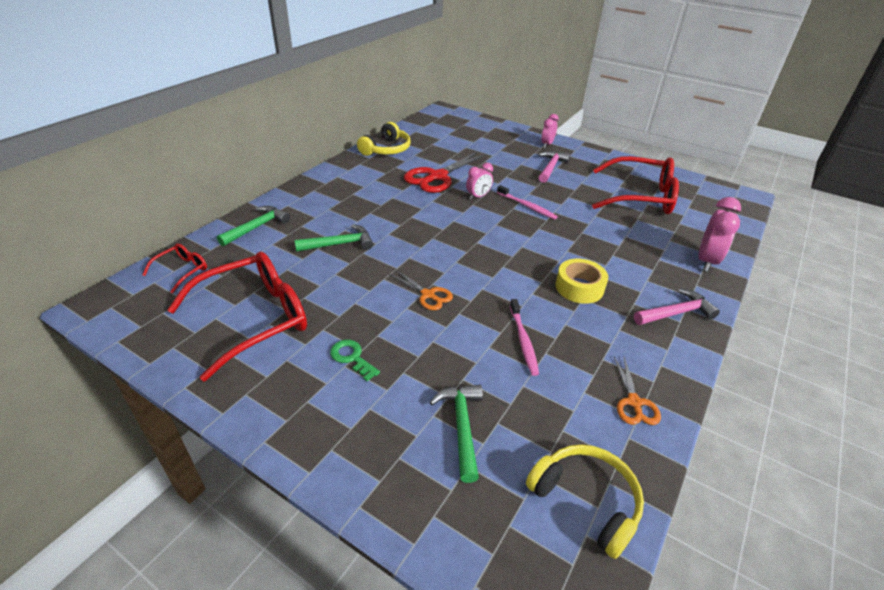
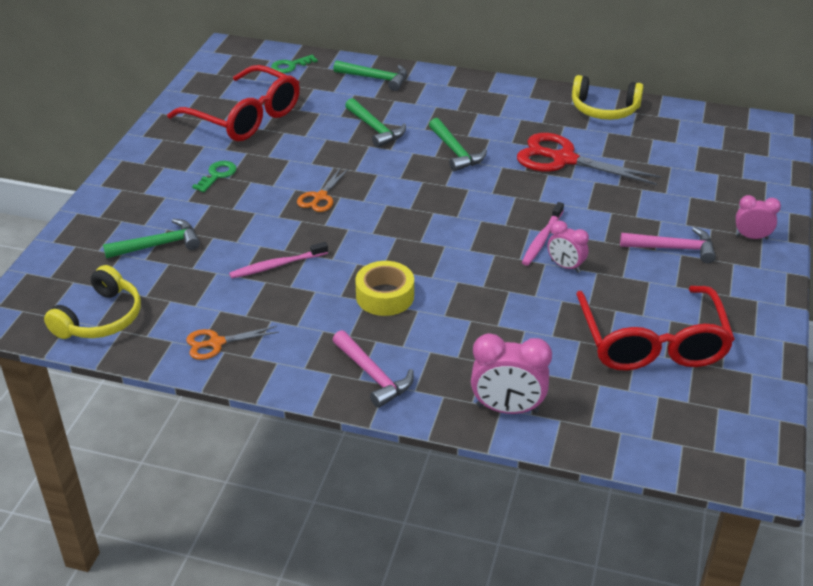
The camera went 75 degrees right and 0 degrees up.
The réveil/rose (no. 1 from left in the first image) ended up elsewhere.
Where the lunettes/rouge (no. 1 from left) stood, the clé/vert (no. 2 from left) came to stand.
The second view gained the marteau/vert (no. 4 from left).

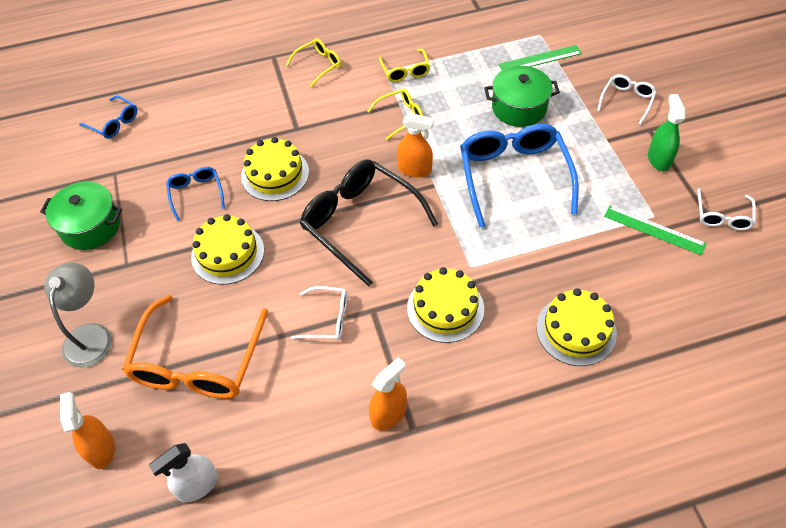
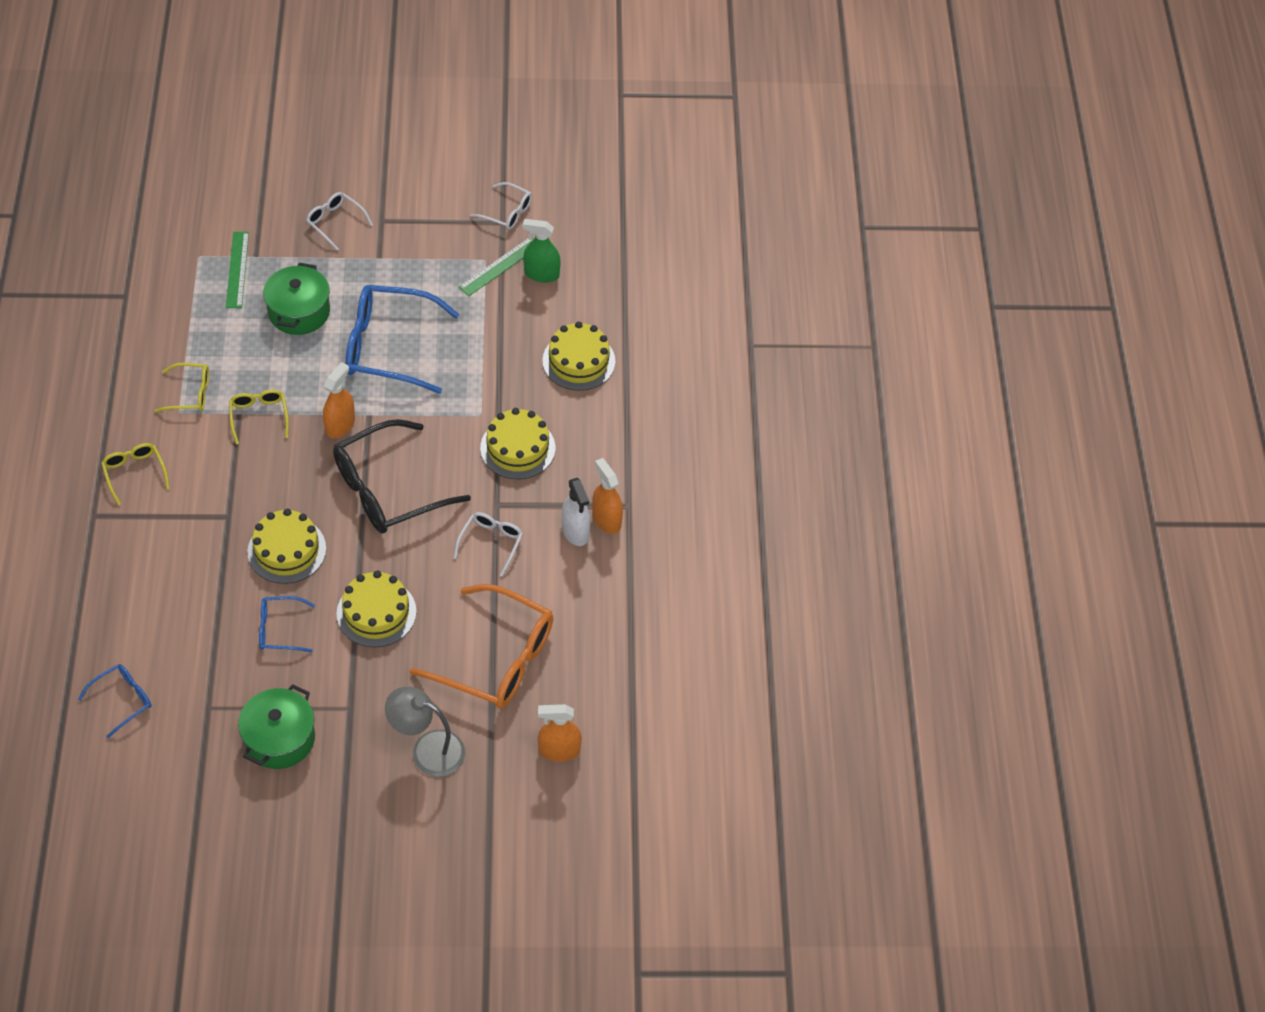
The camera went 80 degrees left and 0 degrees up.
The vaporisateur/vert ended up elsewhere.
The vaporisateur/blanc ended up elsewhere.

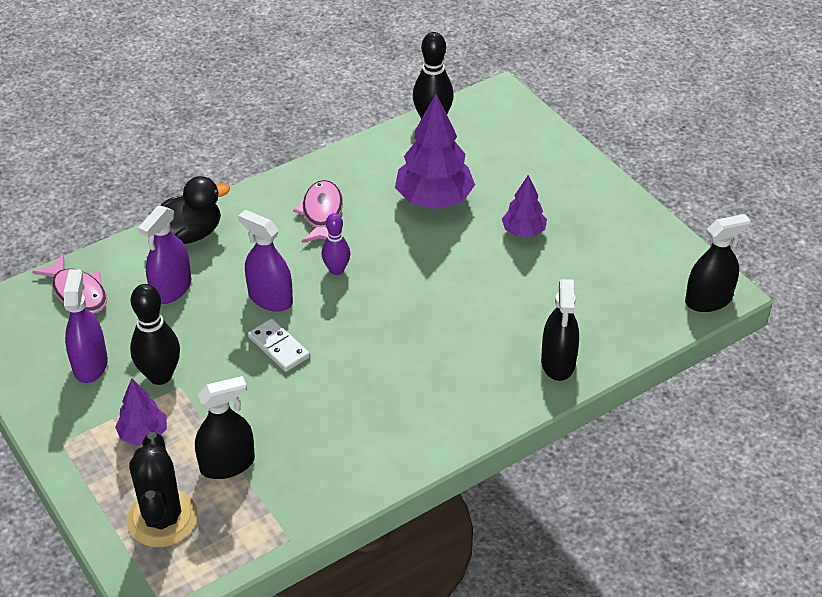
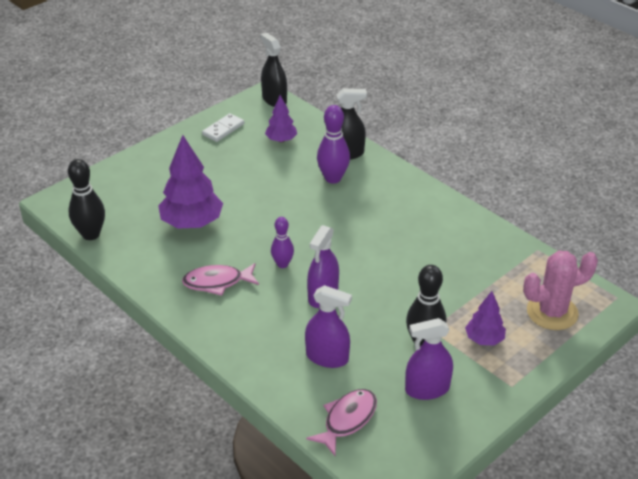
The camera went 100 degrees left and 5 degrees down.
The arbre/violet (no. 3 from left in the first image) ended up elsewhere.
The second view lost the canard/noir.
The domino/blanc ended up elsewhere.
The second view lost the vaporisateur/noir (no. 1 from left).
What was the cactus/noir turned into the cactus/rose.
The second view gained the quille/violet (no. 2 from left).

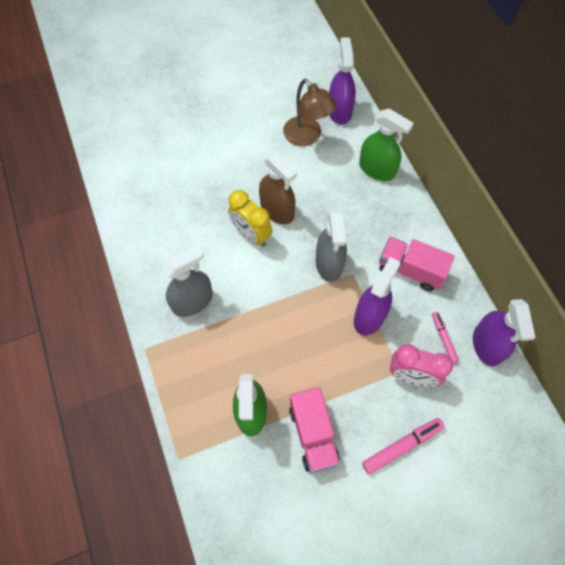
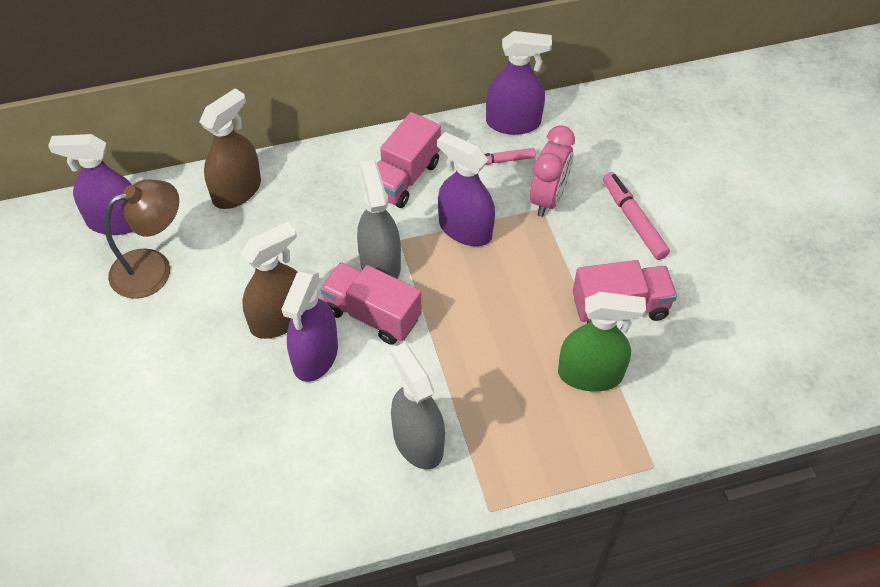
The camera went 85 degrees left and 10 degrees down.
What was the vaporisateur/vert (no. 2 from left) turned into the vaporisateur/marron (no. 1 from left).
Where the réveil/jaune stood, the vaporisateur/violet (no. 2 from left) came to stand.
The vaporisateur/gris (no. 2 from left in the first image) ended up facing another way, 105 degrees counterclockwise from before.
The second view gained the camion/rose (no. 1 from left).

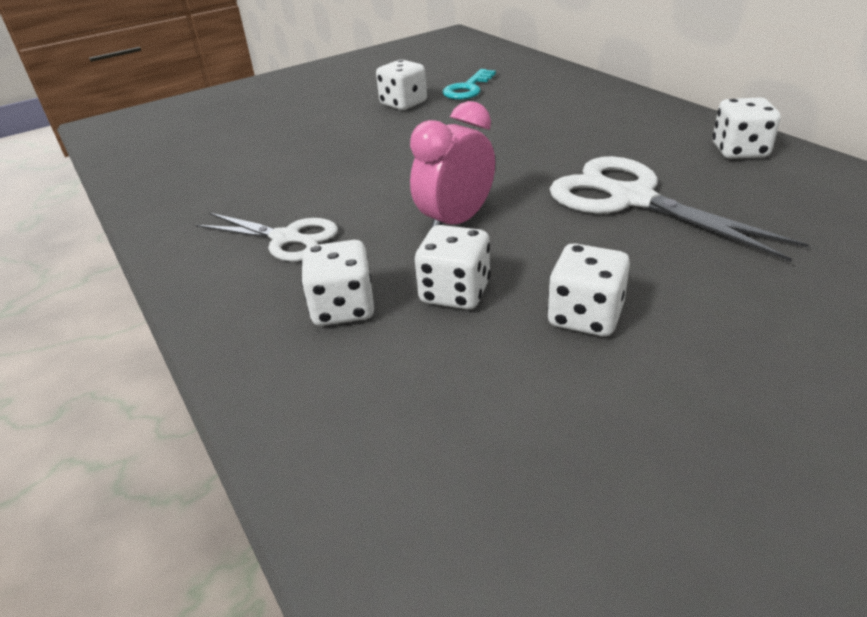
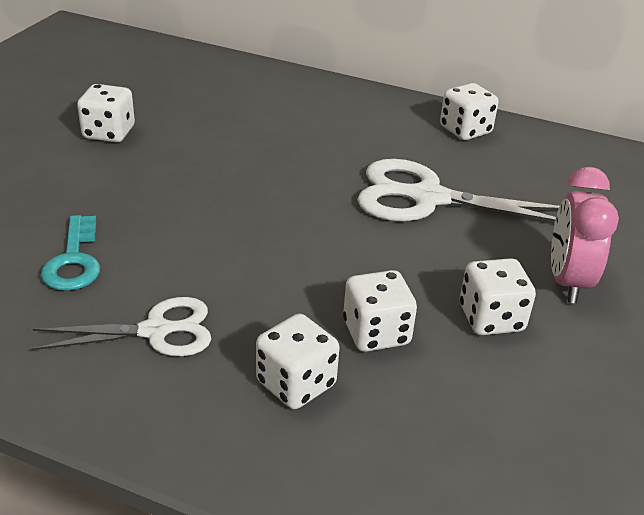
The camera went 40 degrees left and 0 degrees up.
The clé/turquoise ended up elsewhere.
The réveil/rose ended up elsewhere.

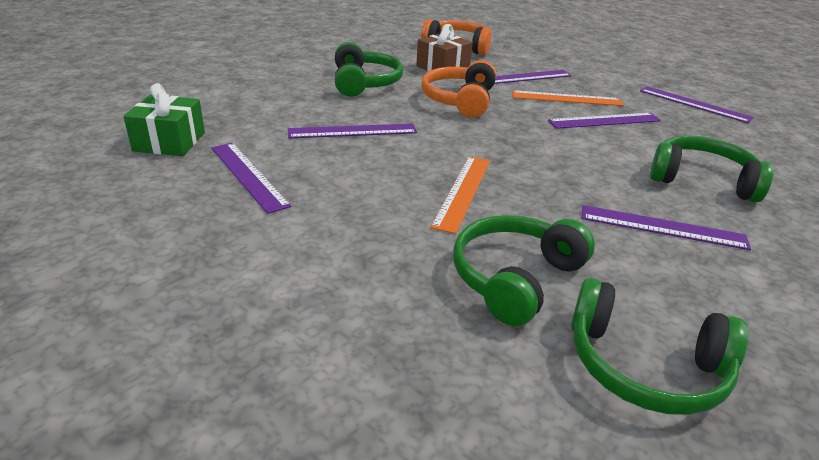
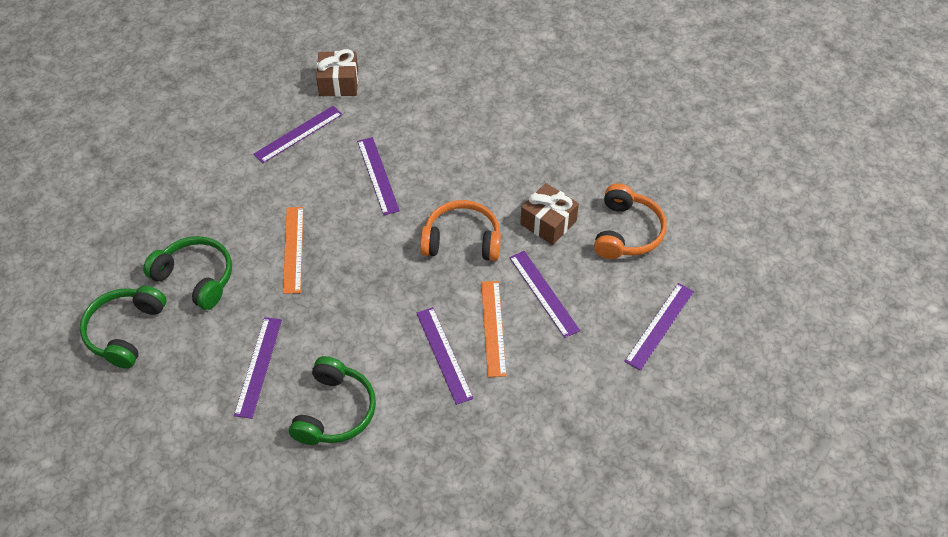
The camera went 85 degrees right and 20 degrees up.
The second view lost the casque audio/vert (no. 1 from left).
What was the cadeau/vert turned into the cadeau/marron (no. 1 from left).
The règle/violet (no. 6 from left) ended up elsewhere.
The règle/orange (no. 1 from left) ended up facing another way, 75 degrees clockwise from before.

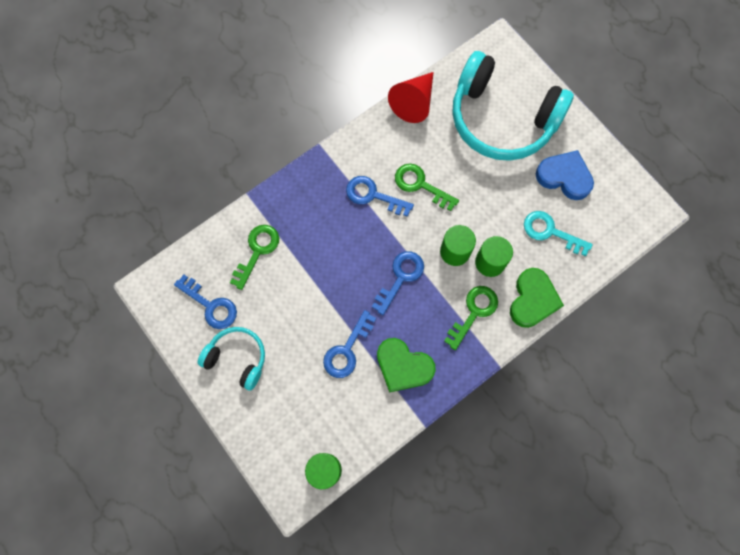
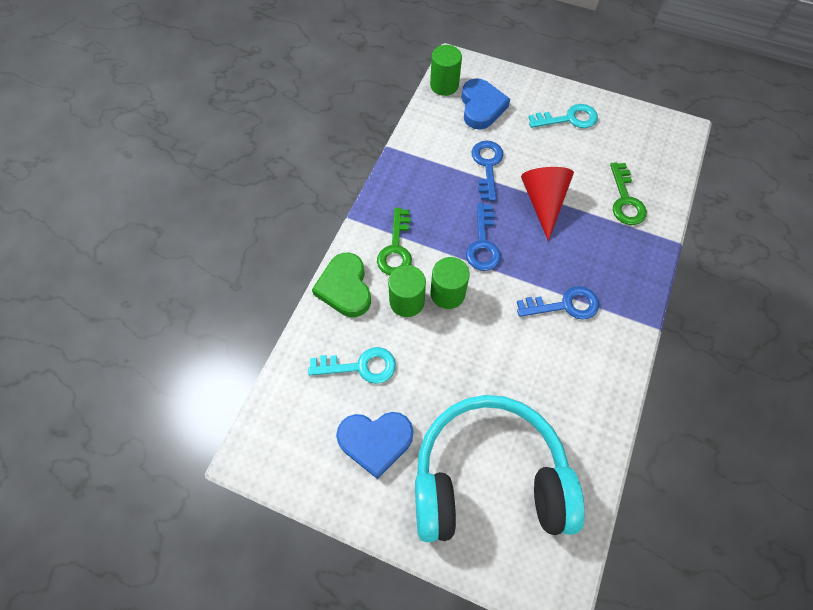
The camera went 150 degrees right and 10 degrees down.
The cône/rouge ended up elsewhere.
The second view lost the clé/vert (no. 2 from left).
The second view lost the clé/bleu (no. 1 from left).
Where the casque audio/turquoise (no. 1 from left) stood, the clé/turquoise (no. 2 from left) came to stand.
The second view lost the cœur/vert (no. 1 from left).
The second view gained the cœur/bleu (no. 2 from left).

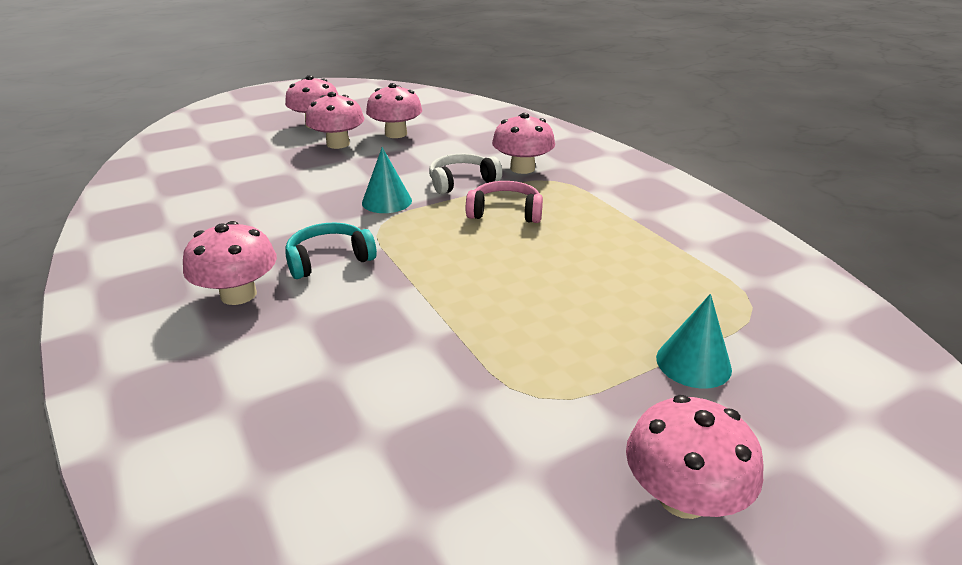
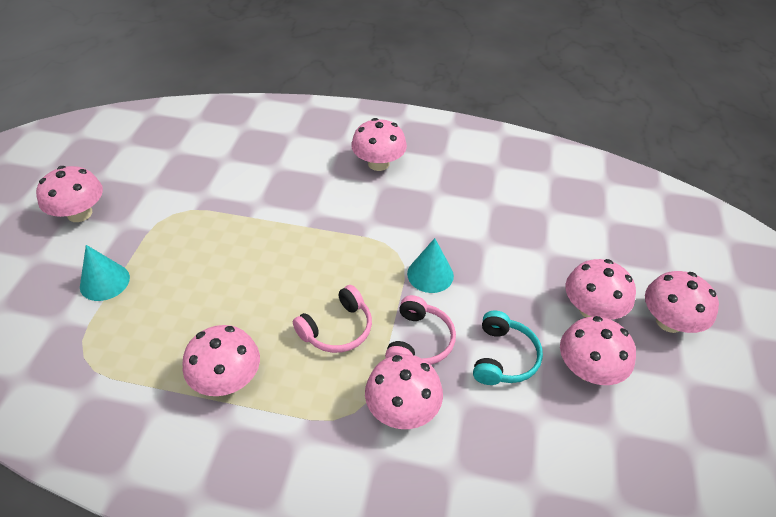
The camera went 130 degrees right and 15 degrees up.
What was the casque audio/blanc turned into the casque audio/rose (no. 2 from left).
The casque audio/turquoise ended up elsewhere.
The second view gained the champignon/rose (no. 2 from left).

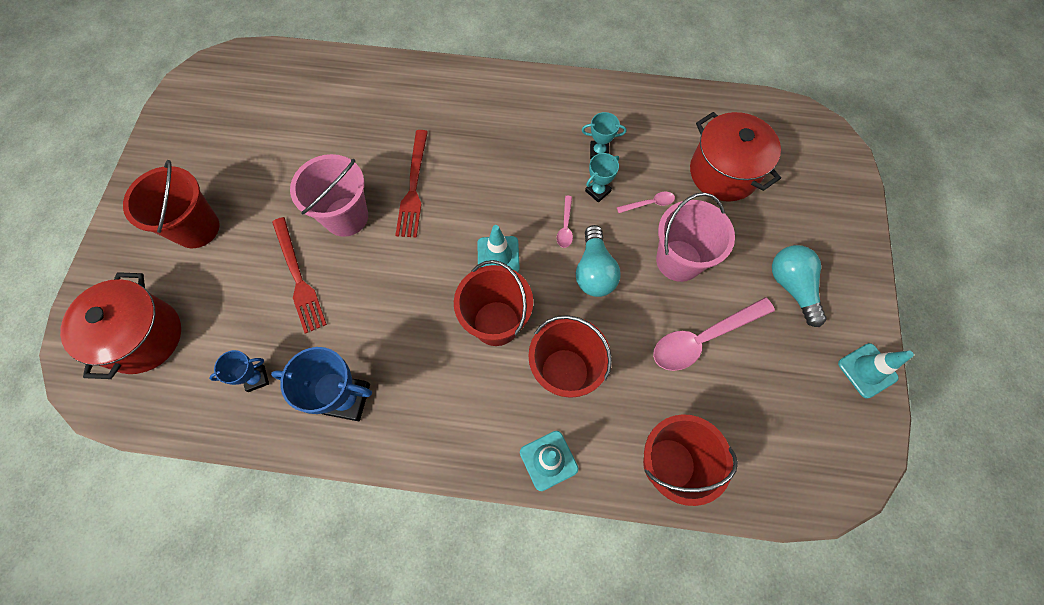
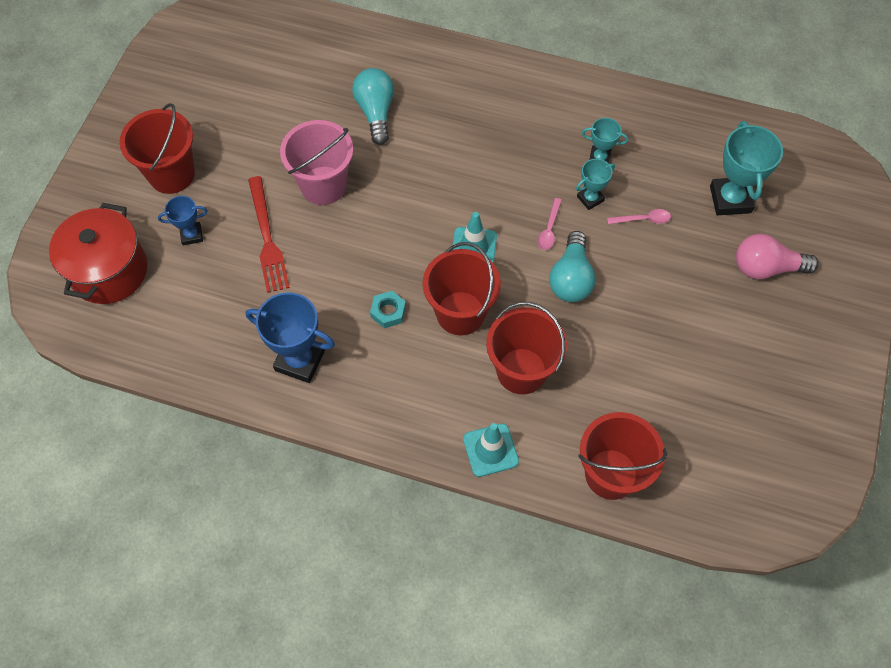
The camera went 10 degrees right and 5 degrees down.
Where the marmite/rouge (no. 2 from left) stood, the trophée/turquoise (no. 3 from left) came to stand.
The second view lost the fourchette/rouge (no. 2 from left).
The second view lost the seau/rose (no. 2 from left).
The ampoule/turquoise (no. 2 from left in the first image) ended up elsewhere.
The second view lost the cuillère/rose (no. 3 from left).
The second view lost the cône de chantier/turquoise (no. 3 from left).
The trophée/bleu (no. 1 from left) ended up elsewhere.
The second view gained the ampoule/rose.
The second view gained the écrou/turquoise.

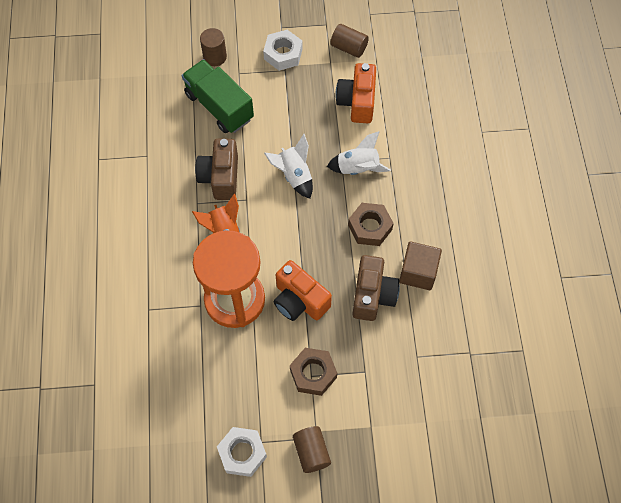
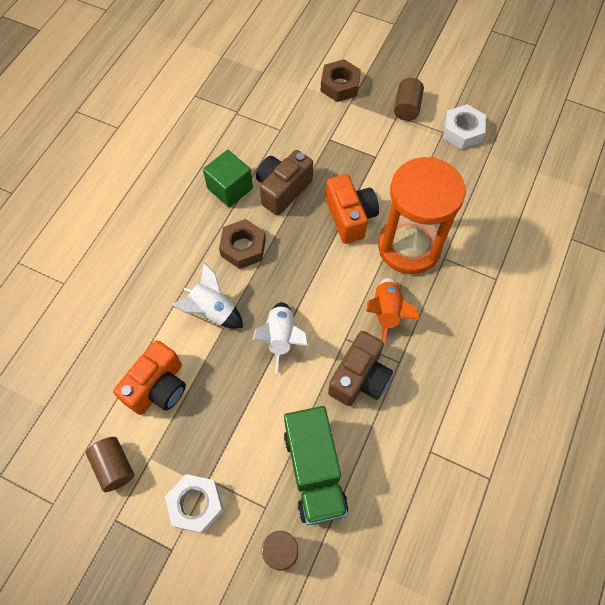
The camera went 150 degrees left and 0 degrees up.
What was the cube/marron turned into the cube/vert.
The écrou/marron (no. 1 from left in the first image) ended up elsewhere.

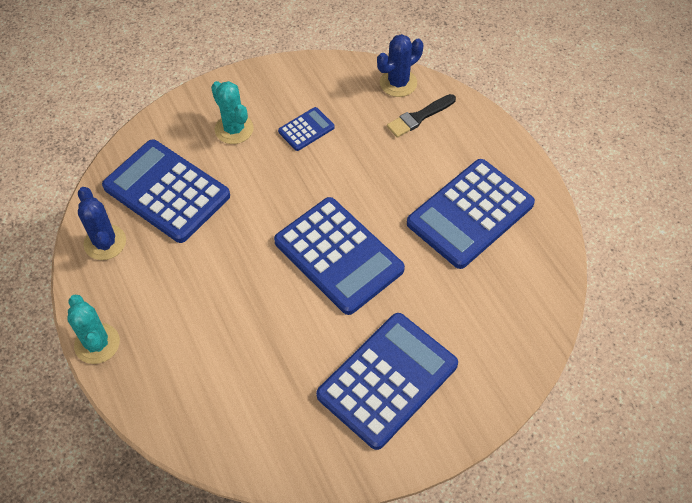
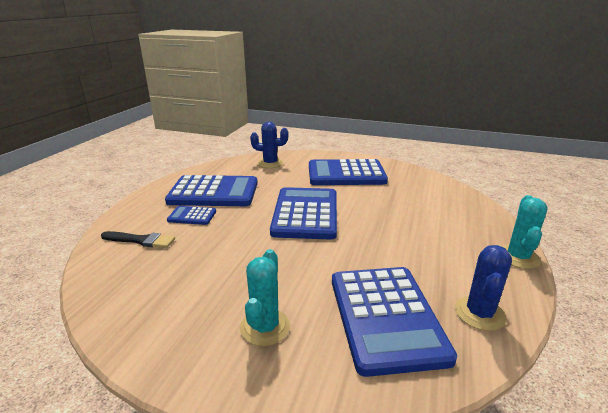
The camera went 135 degrees left and 30 degrees down.
The cactus/bleu (no. 2 from left in the first image) ended up elsewhere.
The calculatrice/bleu (no. 2 from left in the first image) ended up elsewhere.

